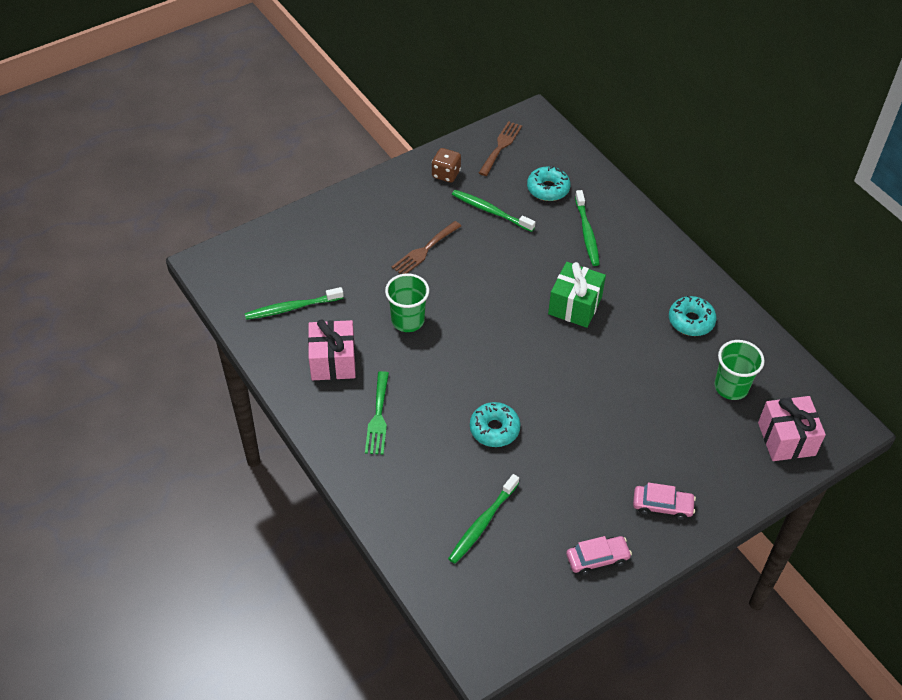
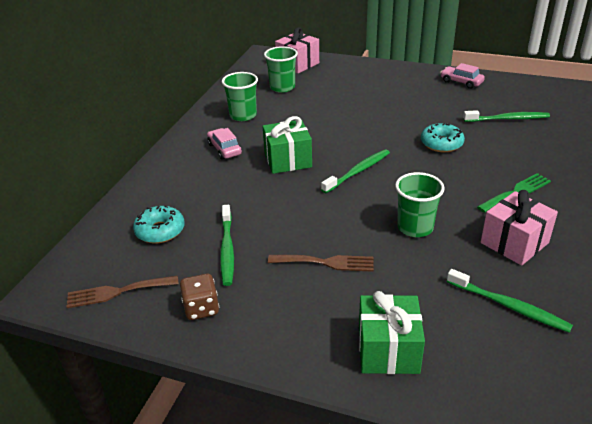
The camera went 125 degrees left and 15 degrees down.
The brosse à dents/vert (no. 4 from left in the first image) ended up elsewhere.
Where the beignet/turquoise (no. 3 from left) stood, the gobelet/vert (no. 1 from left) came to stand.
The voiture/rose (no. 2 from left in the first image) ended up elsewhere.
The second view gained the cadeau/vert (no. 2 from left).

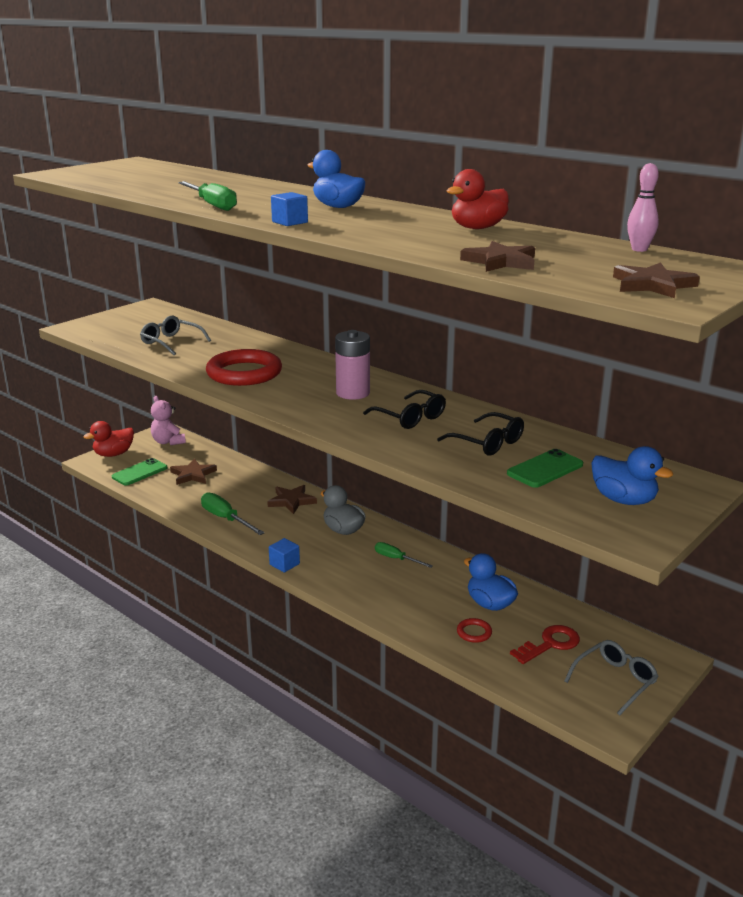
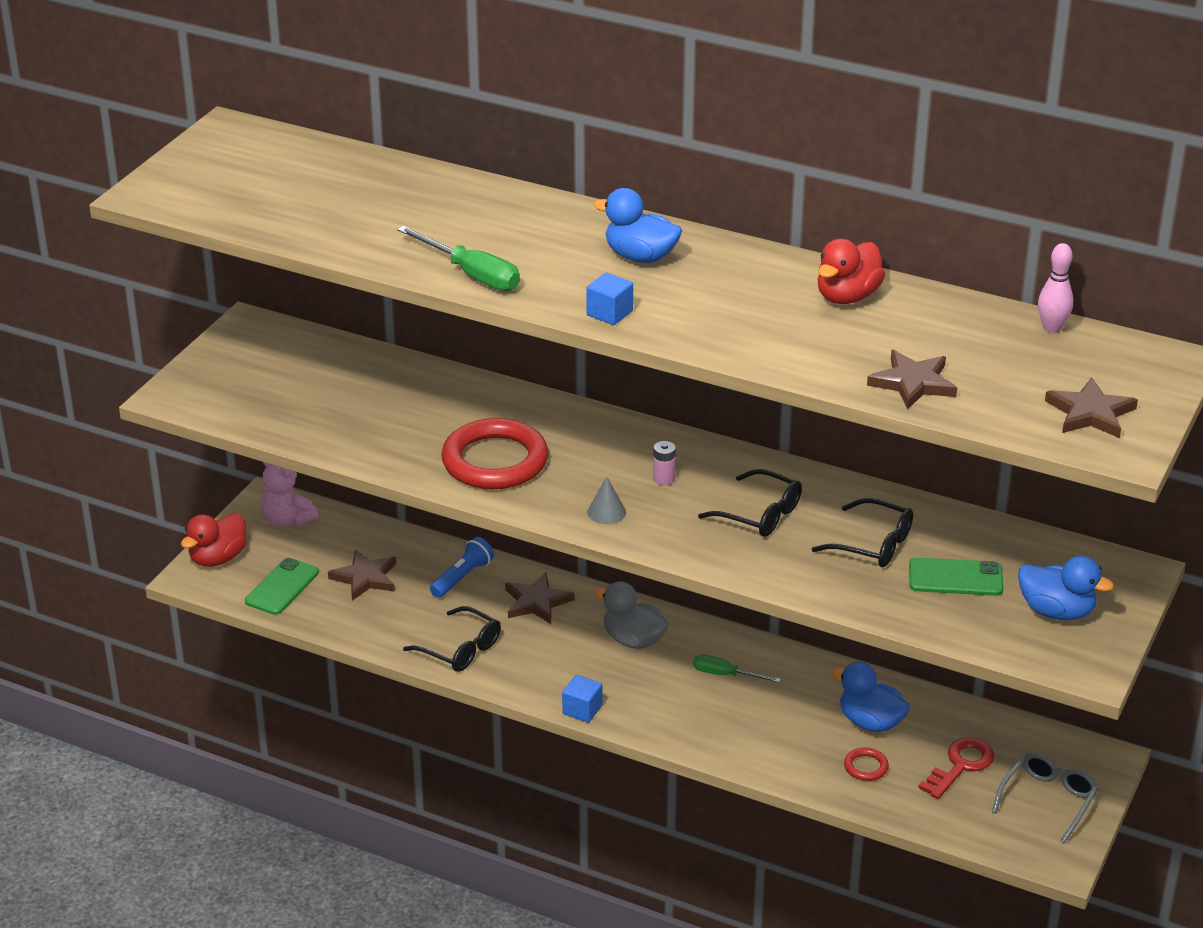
The camera went 15 degrees left and 10 degrees up.
The second view lost the lunettes/gris (no. 1 from left).
The size of the pile/rose changed by a factor of 0.48.
The téléphone/vert (no. 2 from left) ended up facing another way, 60 degrees clockwise from before.
Where the tournevis/vert (no. 2 from left) stood, the lunettes/noir (no. 1 from left) came to stand.
The second view gained the cône/gris.
The second view gained the lampe de poche/bleu.

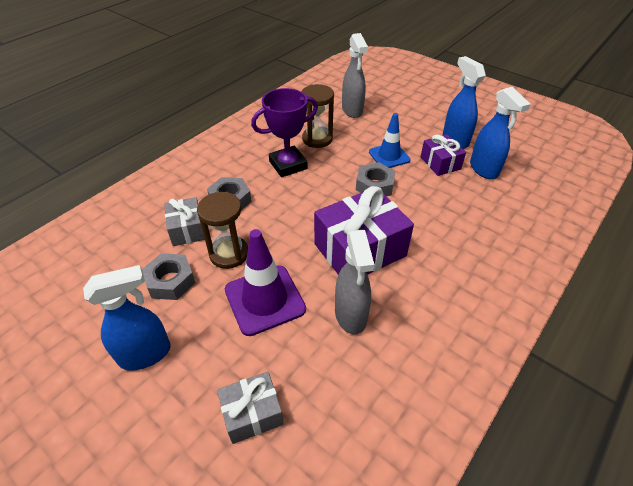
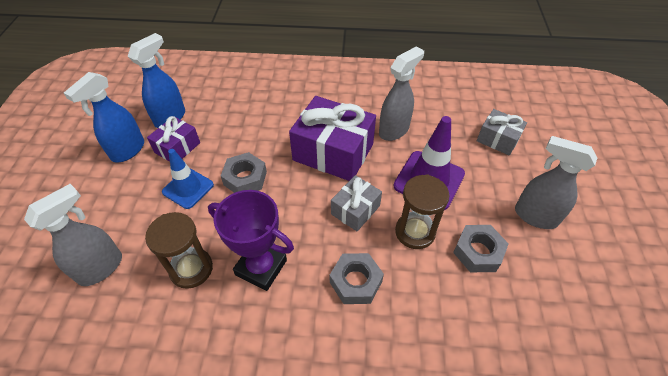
The camera went 125 degrees left and 5 degrees up.
The cadeau/gris (no. 1 from left) ended up elsewhere.
What was the vaporisateur/bleu (no. 1 from left) turned into the vaporisateur/gris (no. 3 from left).

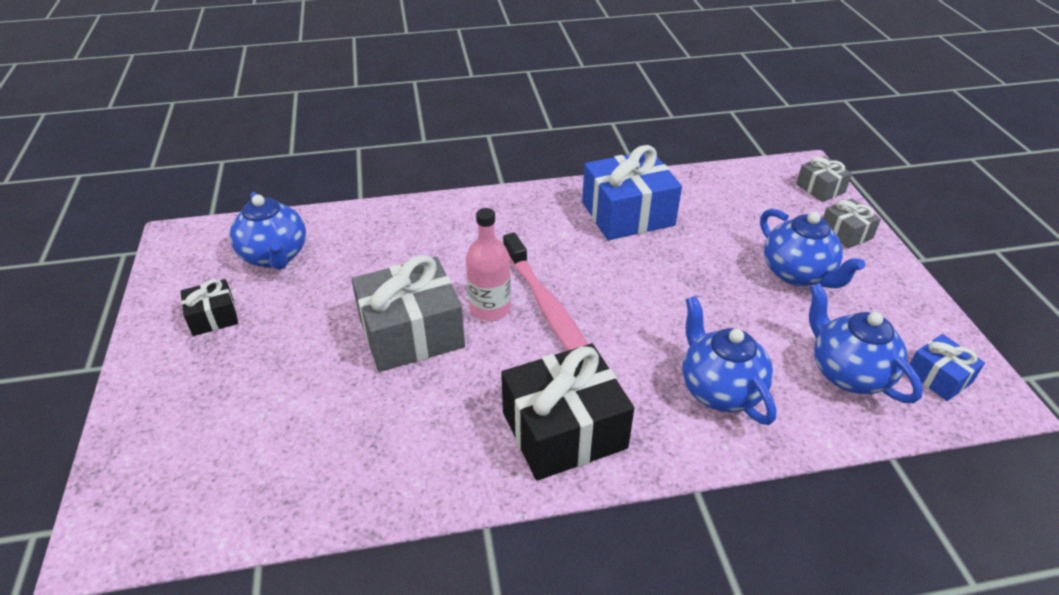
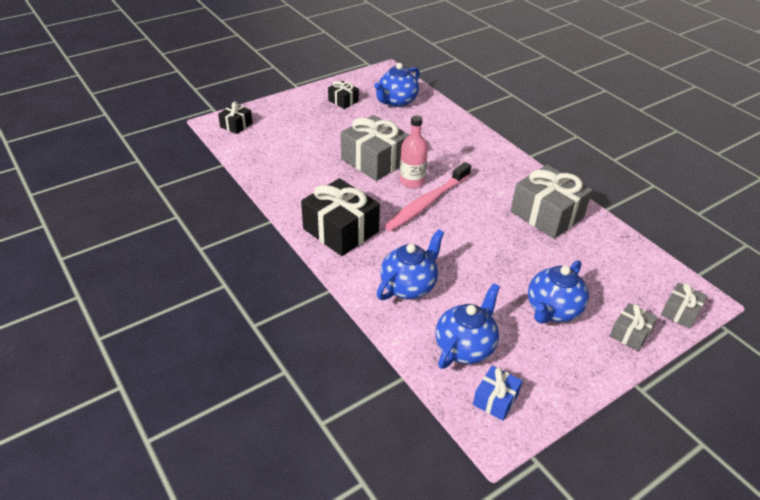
The camera went 65 degrees right and 0 degrees up.
What was the cadeau/bleu (no. 1 from left) turned into the cadeau/gris (no. 2 from left).
The second view gained the cadeau/noir (no. 1 from left).

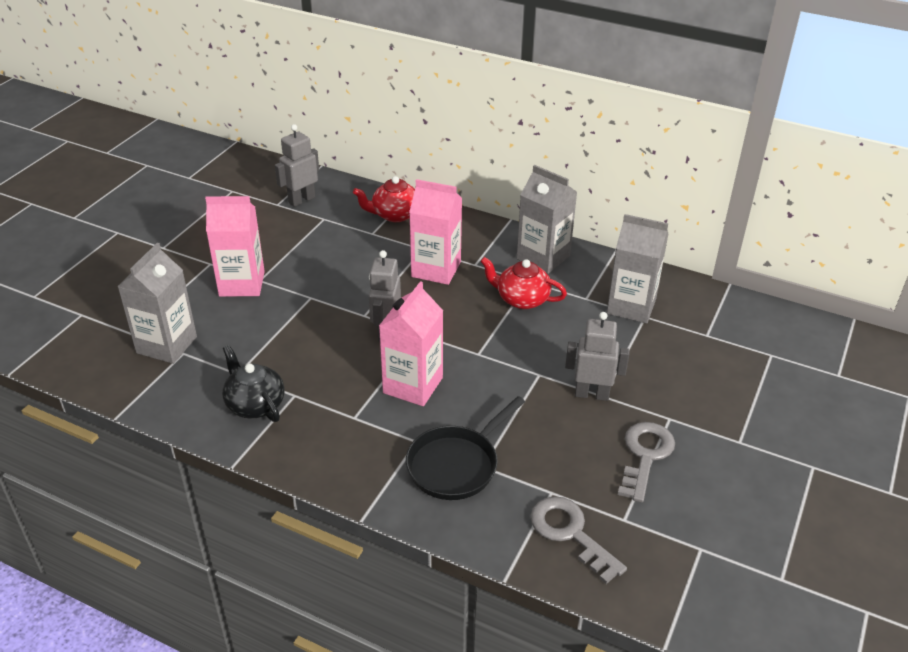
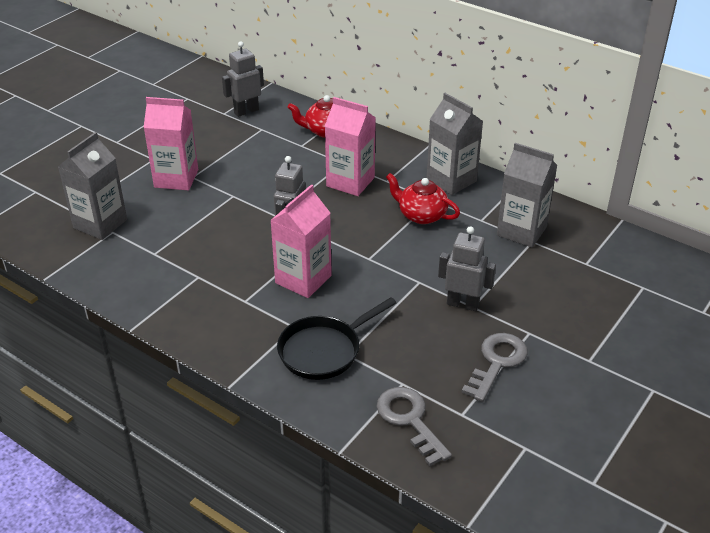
The camera went 10 degrees right and 0 degrees up.
The second view lost the théière/noir.

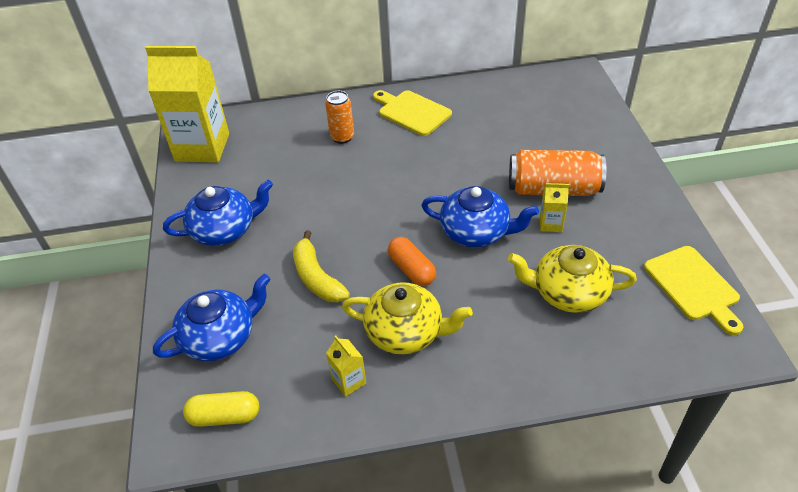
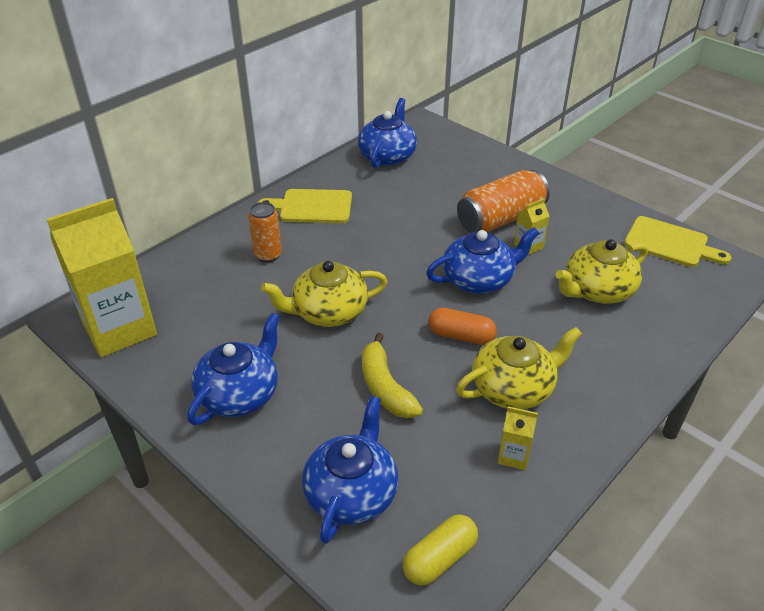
The camera went 40 degrees left and 5 degrees down.
The banane/jaune ended up facing another way, 45 degrees clockwise from before.
The second view gained the théière/bleu (no. 3 from left).
The second view gained the théière/jaune (no. 1 from left).

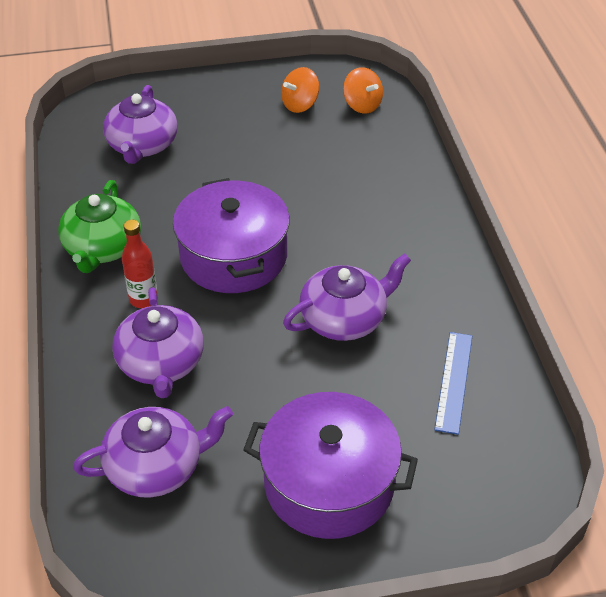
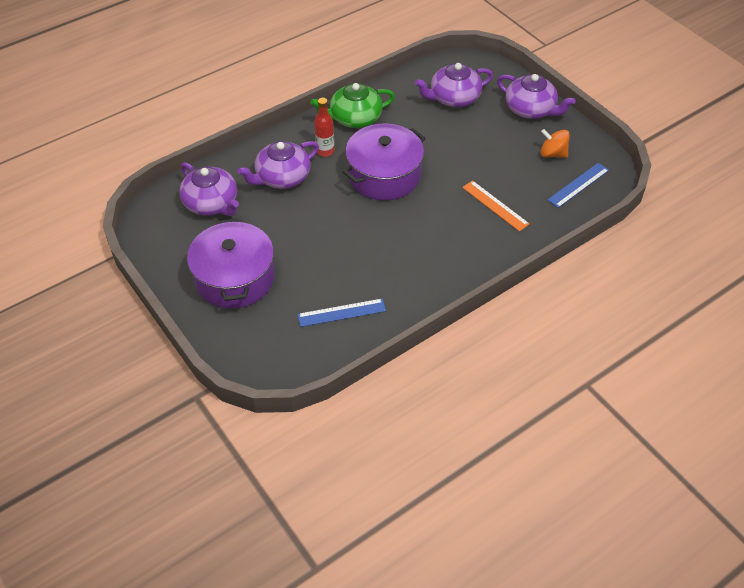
The camera went 65 degrees right and 5 degrees up.
Where the toupie/orange (no. 2 from left) stood, the règle/bleu (no. 2 from left) came to stand.
The théière/violet (no. 4 from left) ended up elsewhere.
The second view gained the règle/orange.

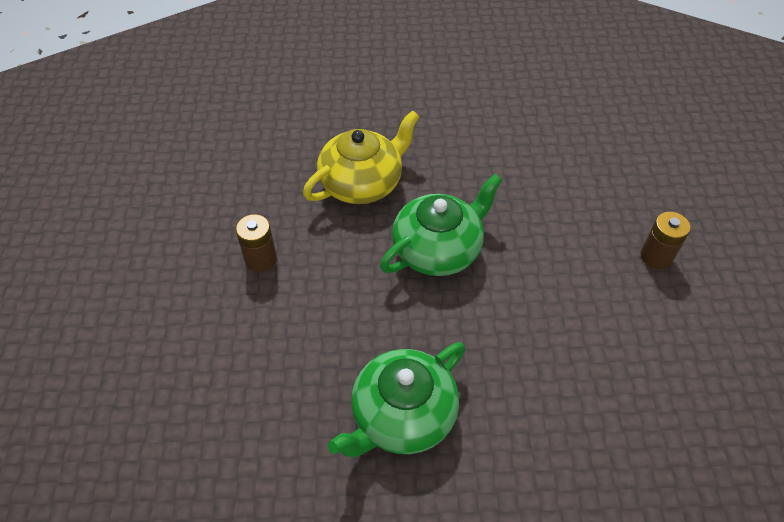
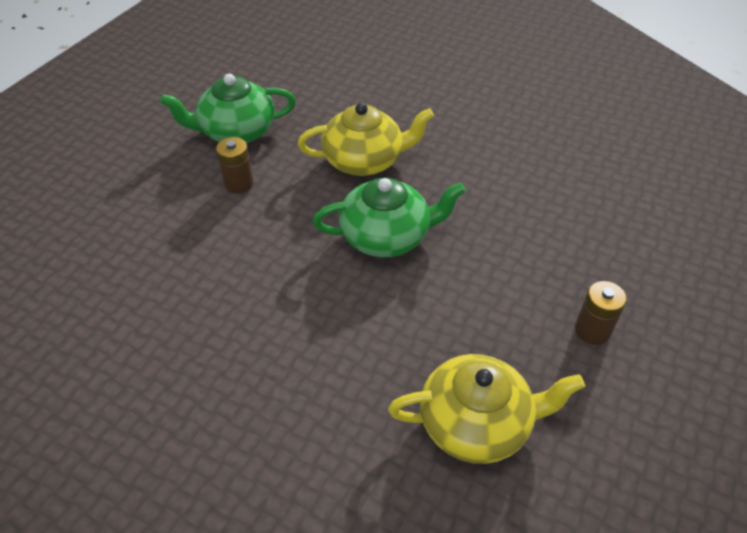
The camera went 30 degrees right and 5 degrees down.
The théière/vert (no. 1 from left) ended up elsewhere.
The second view gained the théière/jaune (no. 2 from left).

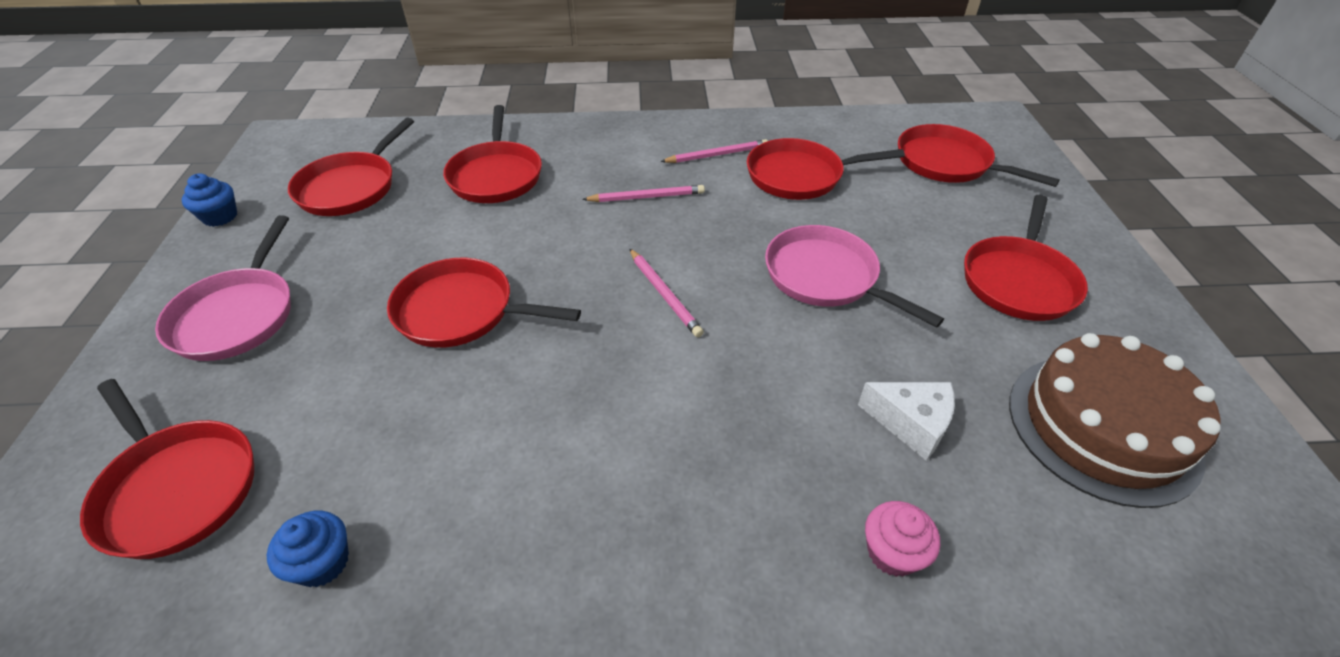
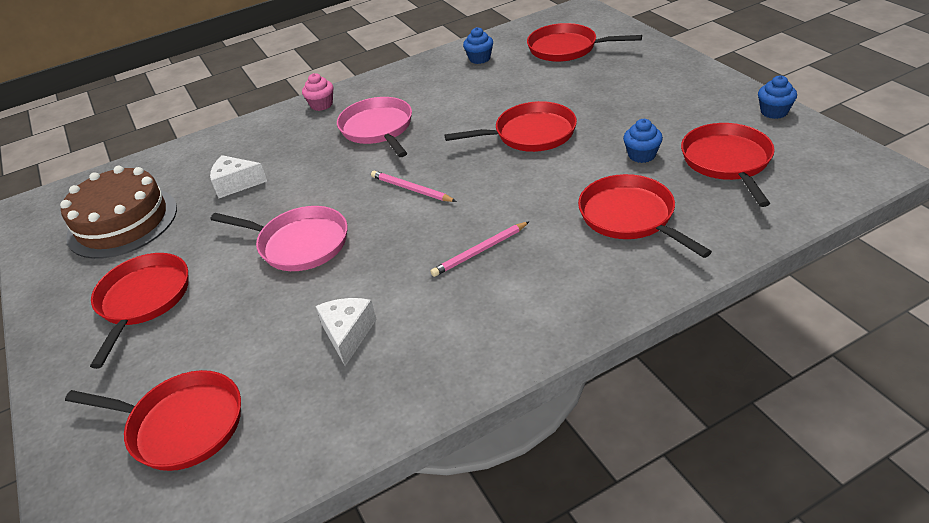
The camera went 160 degrees right and 5 degrees down.
Where the poêle/rouge (no. 5 from left) stood, the fromage/blanc (no. 2 from left) came to stand.
The second view lost the crayon/rose (no. 3 from left).
The poêle/rose (no. 1 from left in the first image) ended up elsewhere.
The muffin/rose ended up elsewhere.
The second view gained the muffin/bleu (no. 2 from left).

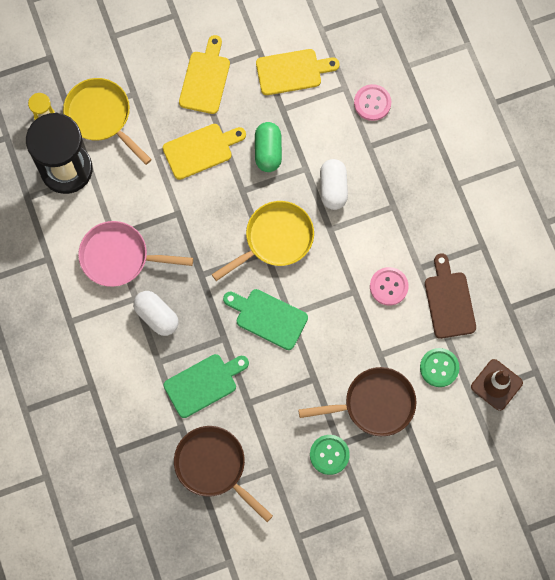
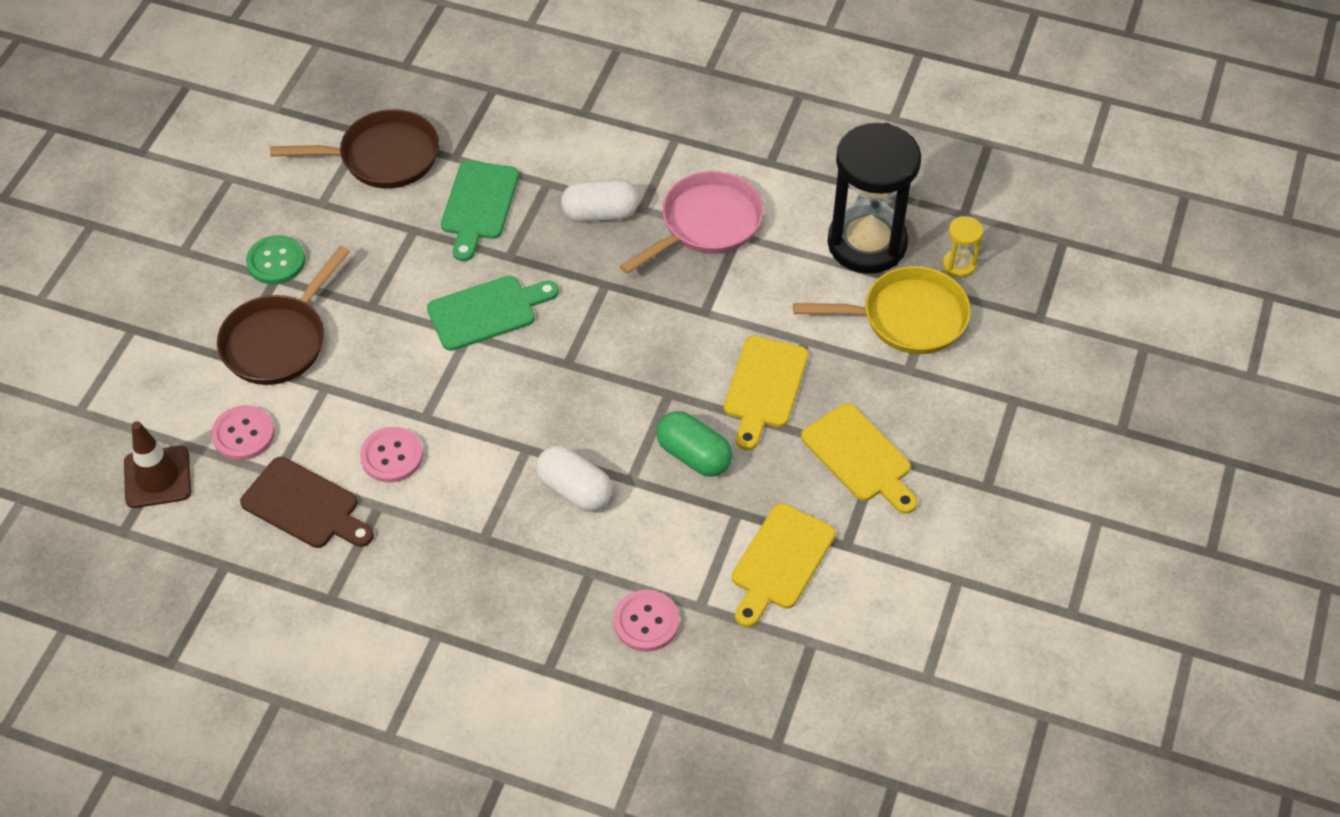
The camera went 130 degrees right and 20 degrees down.
The second view lost the poêle/jaune (no. 2 from left).
What was the bouton/vert (no. 2 from left) turned into the bouton/rose (no. 1 from left).

